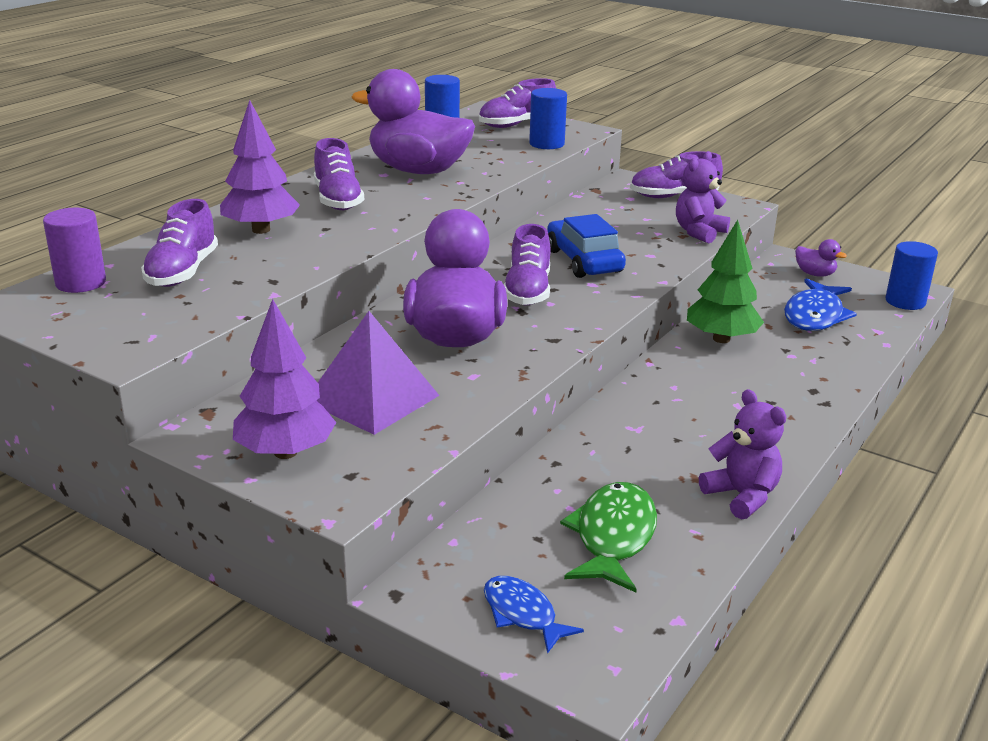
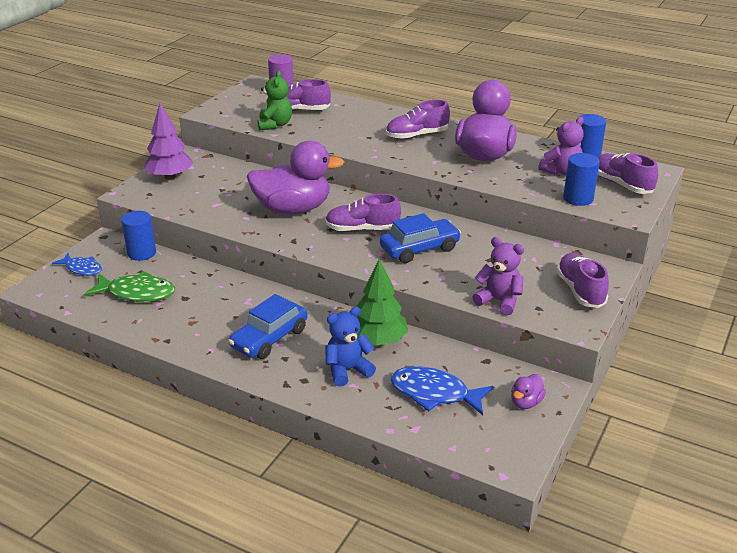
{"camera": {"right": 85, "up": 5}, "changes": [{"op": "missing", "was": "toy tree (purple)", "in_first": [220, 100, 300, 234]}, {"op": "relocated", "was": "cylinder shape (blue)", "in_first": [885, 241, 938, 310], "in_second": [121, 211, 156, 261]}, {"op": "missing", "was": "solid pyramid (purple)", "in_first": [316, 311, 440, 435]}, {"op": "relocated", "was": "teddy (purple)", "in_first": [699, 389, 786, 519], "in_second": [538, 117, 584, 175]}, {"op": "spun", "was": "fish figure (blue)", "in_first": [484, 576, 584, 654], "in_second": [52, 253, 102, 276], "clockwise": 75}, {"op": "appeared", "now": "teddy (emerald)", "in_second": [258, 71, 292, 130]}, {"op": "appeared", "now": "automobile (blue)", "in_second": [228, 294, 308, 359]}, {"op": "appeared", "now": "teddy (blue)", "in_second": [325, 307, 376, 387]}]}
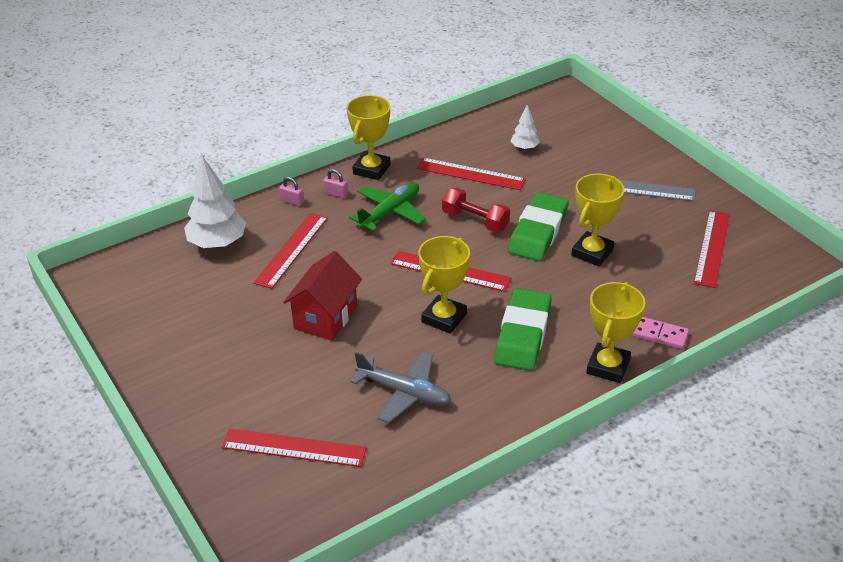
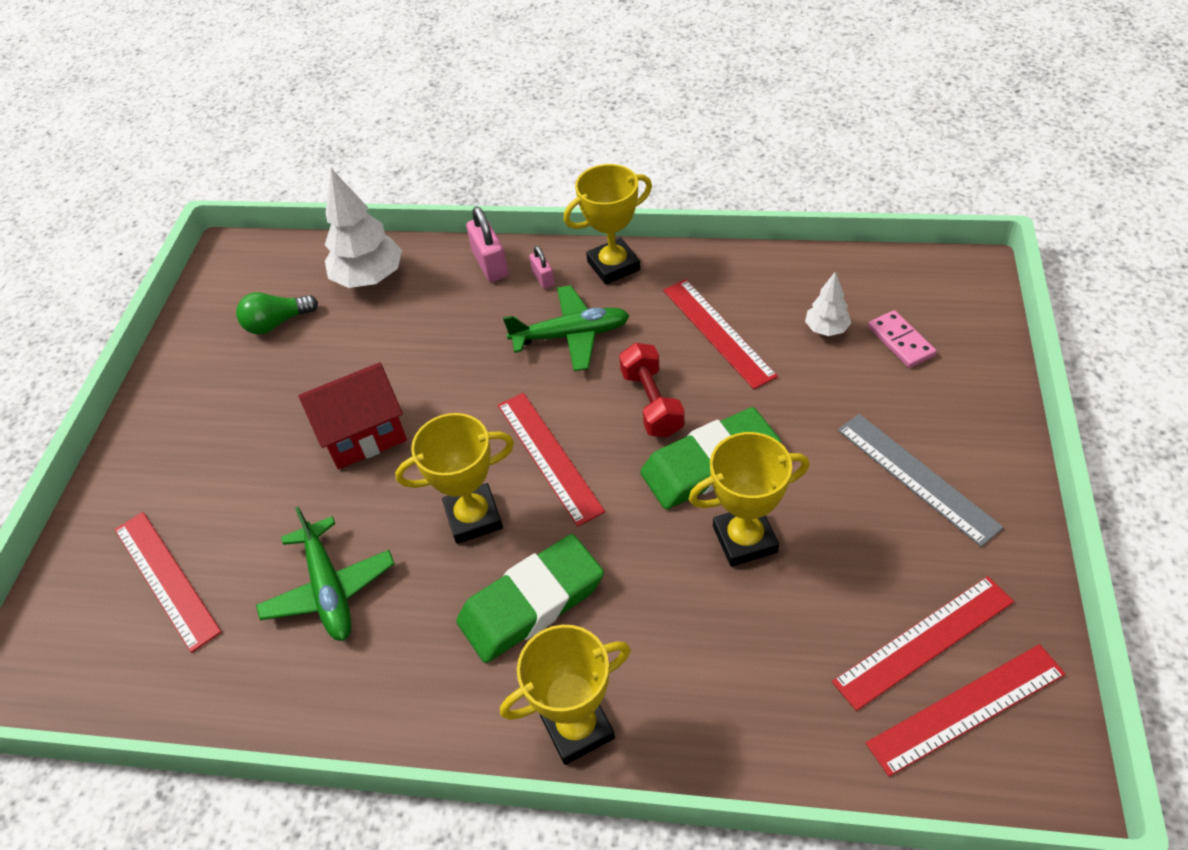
{"camera": {"right": 45, "up": 10}, "changes": [{"op": "size", "was": "small lock (rosy)", "in_first": [279, 177, 304, 206], "in_second": [466, 206, 508, 282], "ratio": 1.75}, {"op": "relocated", "was": "measuring stick (crimson)", "in_first": [253, 213, 328, 289], "in_second": [866, 644, 1066, 777]}, {"op": "relocated", "was": "domino tile (rosy)", "in_first": [632, 317, 689, 349], "in_second": [868, 310, 937, 368]}, {"op": "colour", "was": "toy plane (gray)", "now": "toy plane (emerald)", "in_first": [350, 352, 451, 423], "in_second": [256, 507, 395, 641]}, {"op": "appeared", "now": "bulb (emerald)", "in_second": [236, 292, 318, 335]}]}
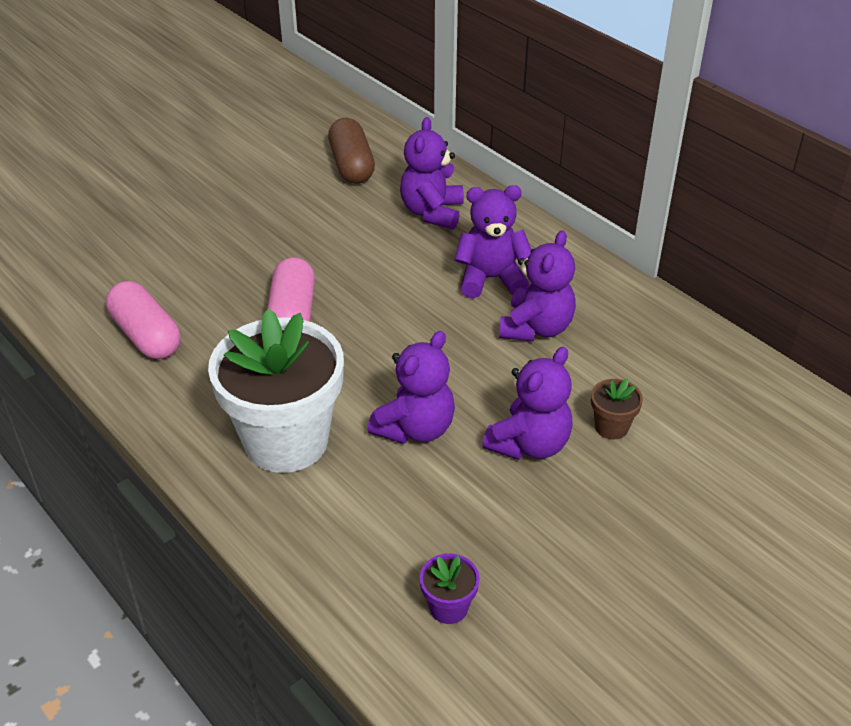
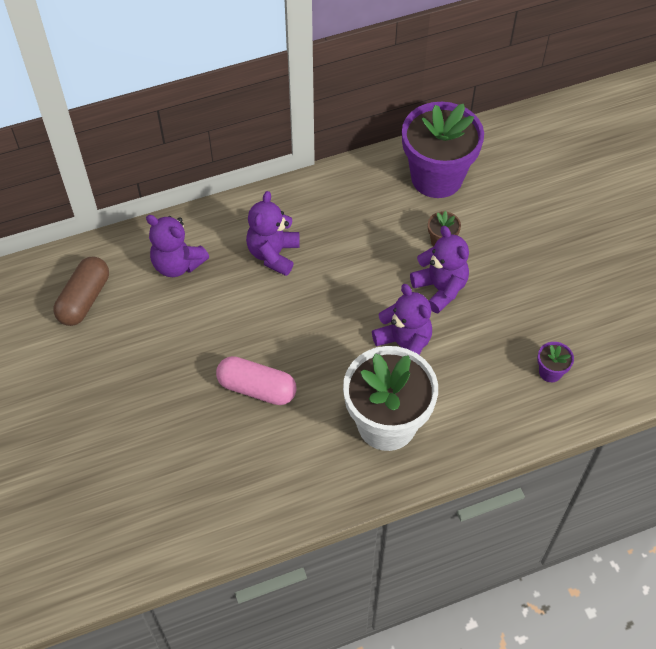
{"camera": {"right": -70, "up": 15}, "changes": [{"op": "spun", "was": "pill shape (russet)", "in_first": [328, 118, 375, 184], "in_second": [53, 257, 109, 326], "clockwise": -75}, {"op": "missing", "was": "teddy (purple)", "in_first": [499, 230, 576, 341]}, {"op": "missing", "was": "pill shape (rosy)", "in_first": [106, 281, 180, 359]}, {"op": "appeared", "now": "potted plant (purple)", "in_second": [402, 102, 484, 198]}]}
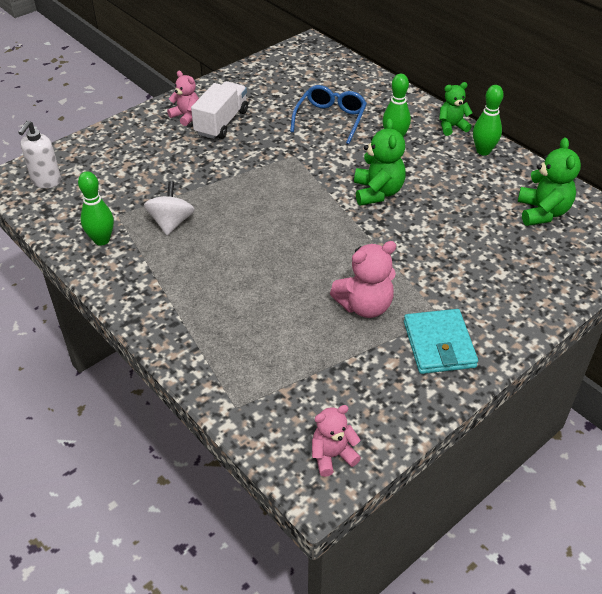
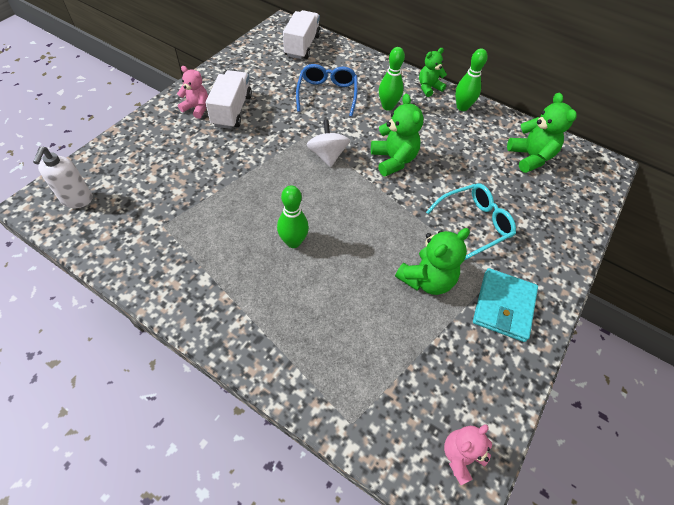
{"camera": {"right": -20, "up": 10}, "changes": [{"op": "relocated", "was": "bowling pin (emerald)", "in_first": [78, 171, 114, 246], "in_second": [277, 185, 309, 248]}, {"op": "relocated", "was": "spinning top (white)", "in_first": [144, 182, 195, 235], "in_second": [307, 120, 350, 167]}, {"op": "colour", "was": "teddy (rosy)", "now": "teddy (emerald)", "in_first": [330, 241, 396, 318], "in_second": [395, 228, 470, 295]}, {"op": "spun", "was": "card wallet (teal)", "in_first": [404, 309, 478, 374], "in_second": [473, 268, 538, 342], "clockwise": 45}, {"op": "appeared", "now": "toy truck (white)", "in_second": [283, 10, 321, 59]}, {"op": "appeared", "now": "glasses (teal)", "in_second": [426, 183, 516, 261]}]}
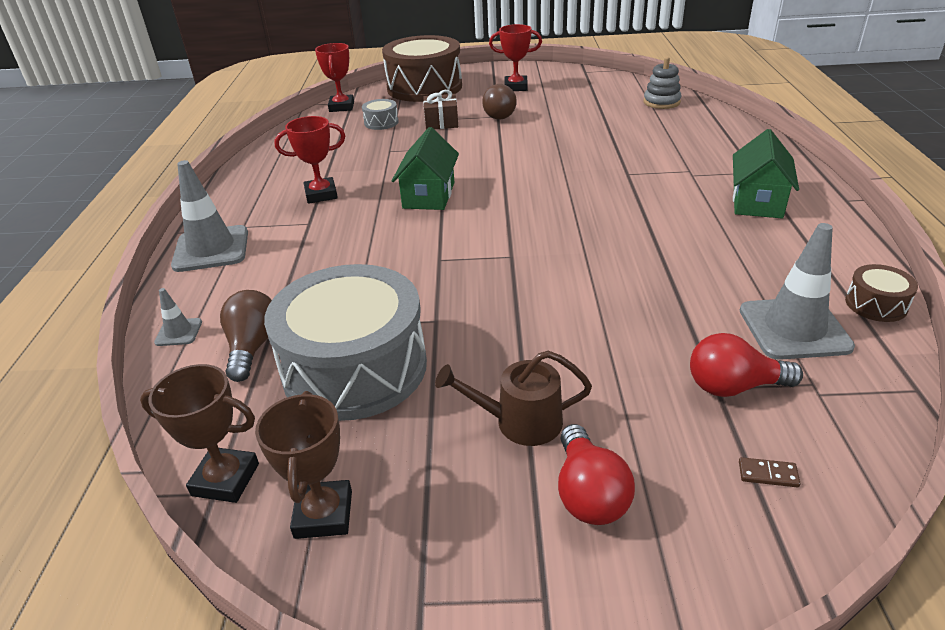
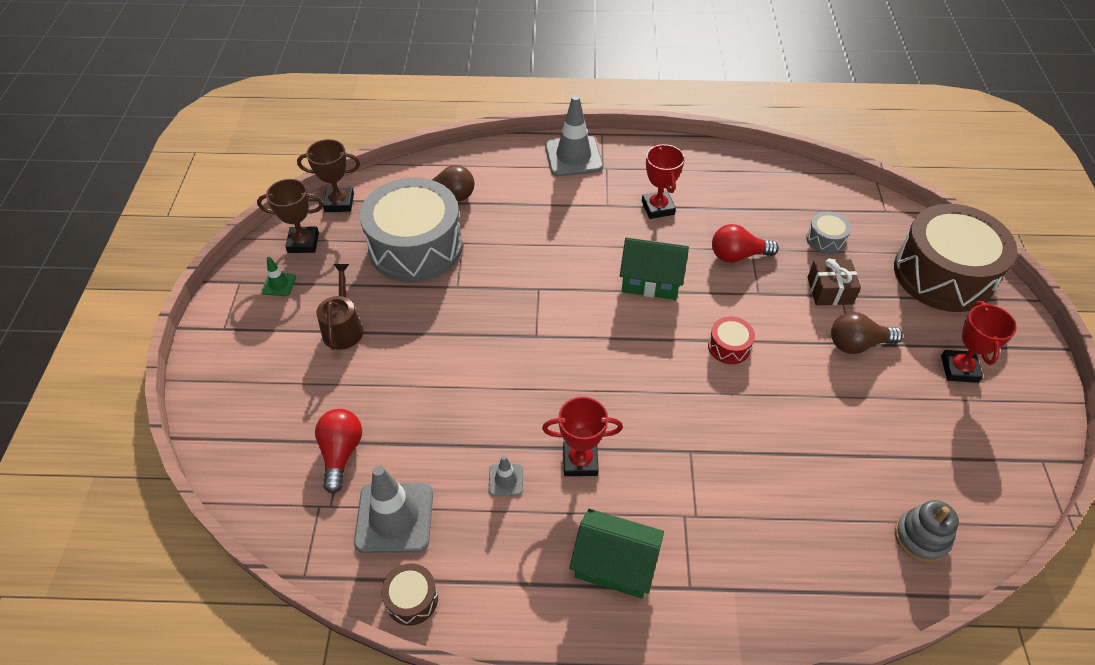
{"camera": {"right": 90, "up": 15}, "changes": [{"op": "relocated", "was": "award cup (crimson)", "in_first": [315, 43, 354, 112], "in_second": [542, 397, 623, 476]}, {"op": "relocated", "was": "safety cone (gray)", "in_first": [154, 288, 202, 346], "in_second": [489, 455, 523, 496]}, {"op": "spun", "was": "award cup (russet)", "in_first": [140, 364, 259, 503], "in_second": [297, 139, 360, 212], "clockwise": 75}, {"op": "relocated", "was": "bulb (crimson)", "in_first": [558, 424, 635, 525], "in_second": [712, 224, 779, 263]}, {"op": "missing", "was": "domino tile (russet)", "in_first": [739, 457, 800, 487]}, {"op": "appeared", "now": "safety cone (emerald)", "in_second": [262, 257, 296, 296]}, {"op": "appeared", "now": "snare drum (crimson)", "in_second": [708, 316, 755, 364]}]}
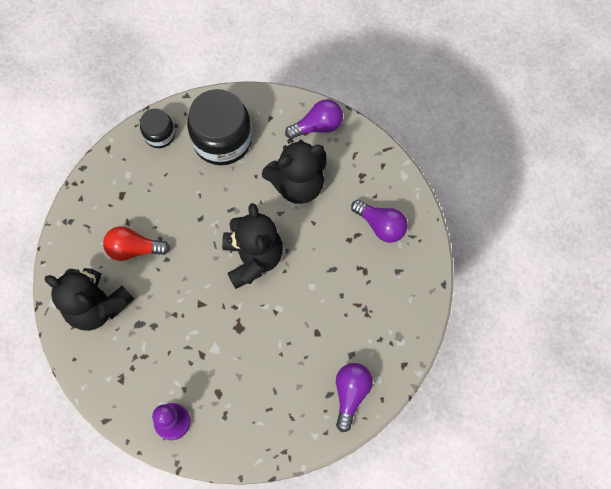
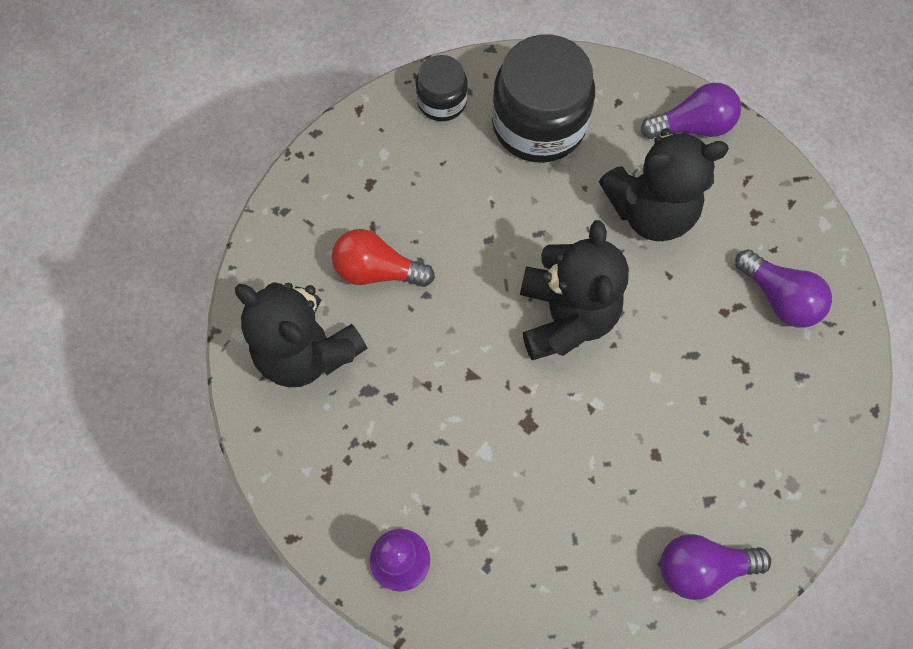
{"camera": {"right": 10, "up": 0}, "changes": [{"op": "spun", "was": "bulb (purple)", "in_first": [336, 363, 373, 432], "in_second": [660, 534, 771, 600], "clockwise": -120}]}
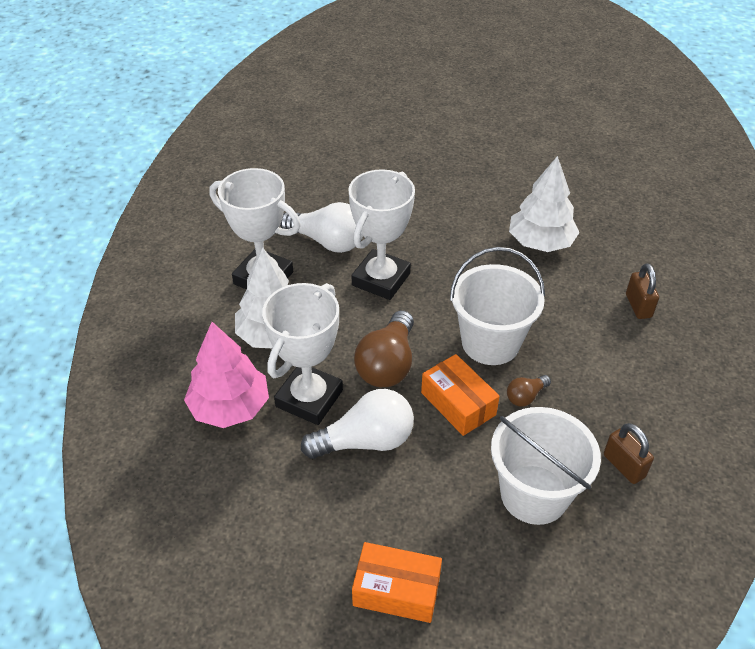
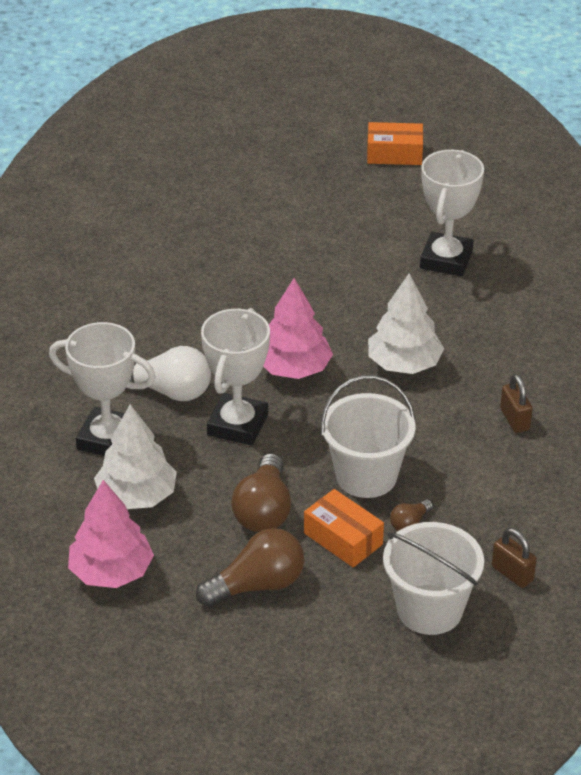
{"camera": {"right": -10, "up": -5}, "changes": [{"op": "relocated", "was": "award cup (white)", "in_first": [262, 283, 343, 425], "in_second": [420, 150, 484, 277]}, {"op": "colour", "was": "bulb (white)", "now": "bulb (russet)", "in_first": [301, 389, 414, 459], "in_second": [196, 528, 304, 607]}, {"op": "relocated", "was": "package (orange)", "in_first": [352, 542, 442, 623], "in_second": [367, 122, 423, 165]}, {"op": "appeared", "now": "toy tree (rosy)", "in_second": [263, 278, 333, 379]}]}
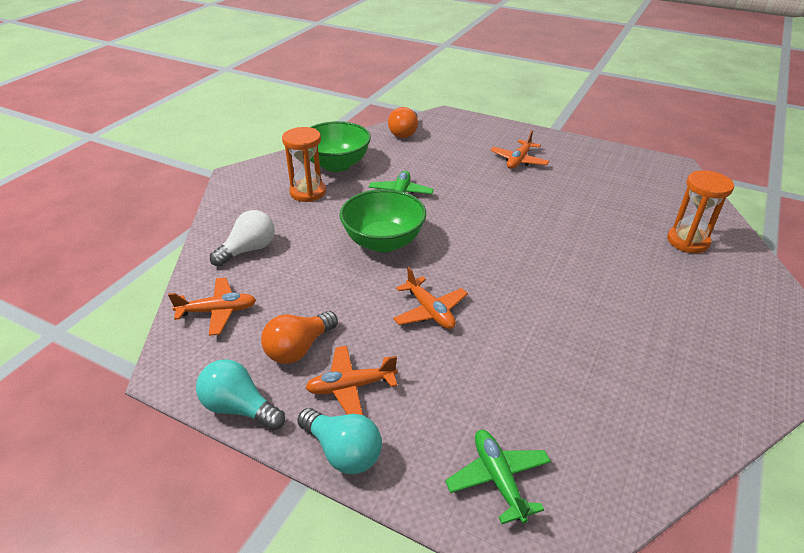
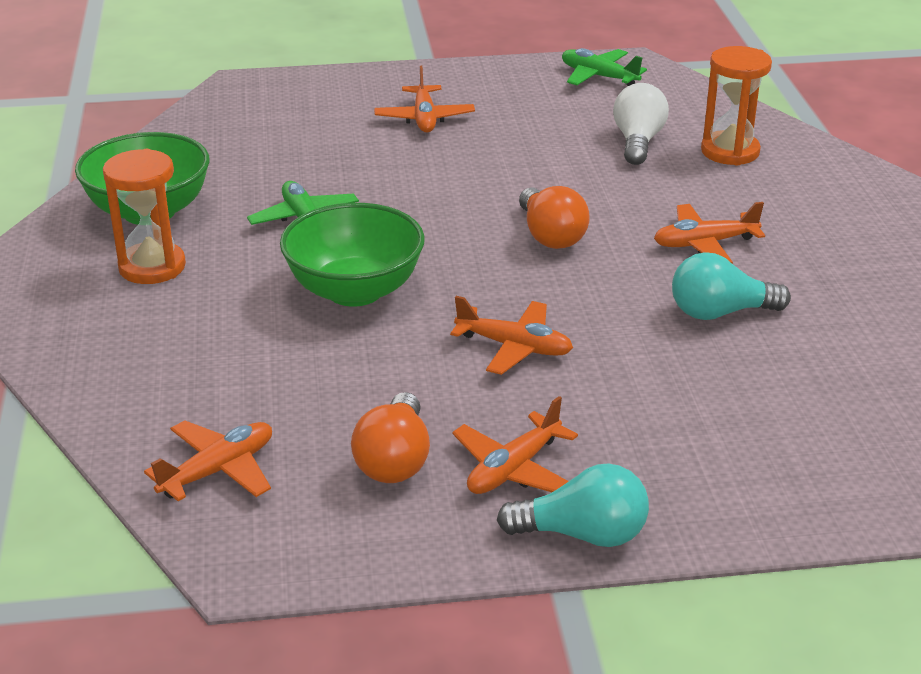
{"camera": {"right": -35, "up": -5}, "changes": [{"op": "relocated", "was": "bulb (orange)", "in_first": [388, 107, 418, 138], "in_second": [519, 186, 590, 249]}, {"op": "relocated", "was": "bulb (white)", "in_first": [210, 210, 275, 267], "in_second": [613, 83, 669, 165]}, {"op": "relocated", "was": "bulb (teal)", "in_first": [196, 359, 285, 430], "in_second": [672, 252, 791, 320]}, {"op": "relocated", "was": "toy plane (emerald)", "in_first": [445, 430, 551, 524], "in_second": [562, 48, 647, 86]}, {"op": "appeared", "now": "toy plane (orange)", "in_second": [654, 202, 765, 264]}]}
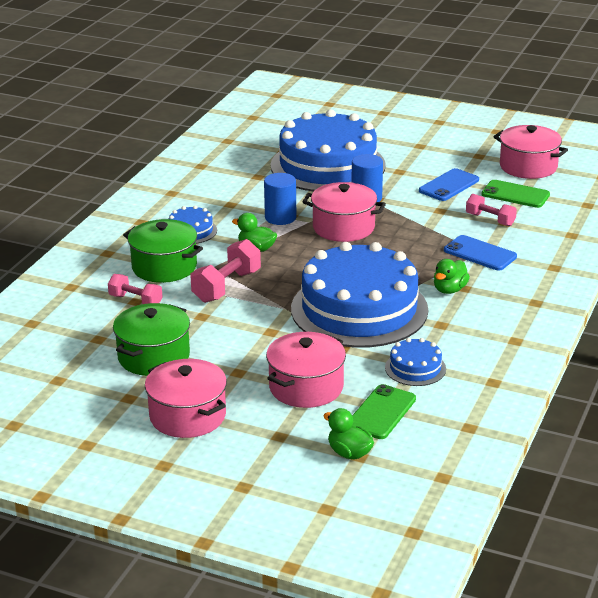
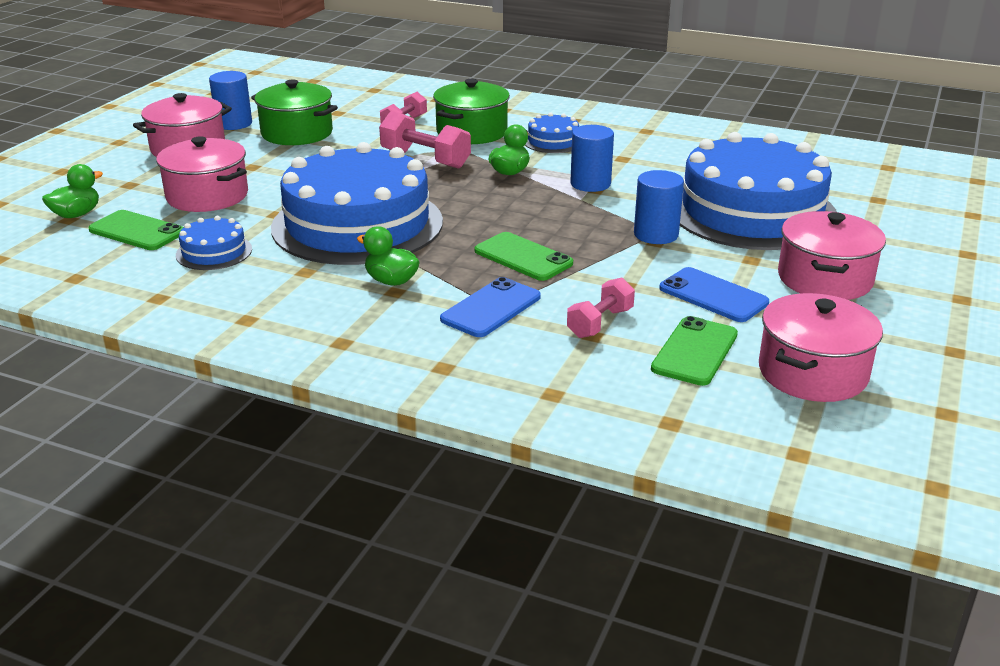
{"camera": {"right": 90, "up": 0}, "changes": [{"op": "relocated", "was": "pot (rosy)", "in_first": [303, 182, 386, 242], "in_second": [778, 211, 886, 300]}, {"op": "appeared", "now": "cylinder shape (blue)", "in_second": [209, 71, 252, 130]}, {"op": "appeared", "now": "phone (emerald)", "in_second": [474, 232, 573, 281]}]}
